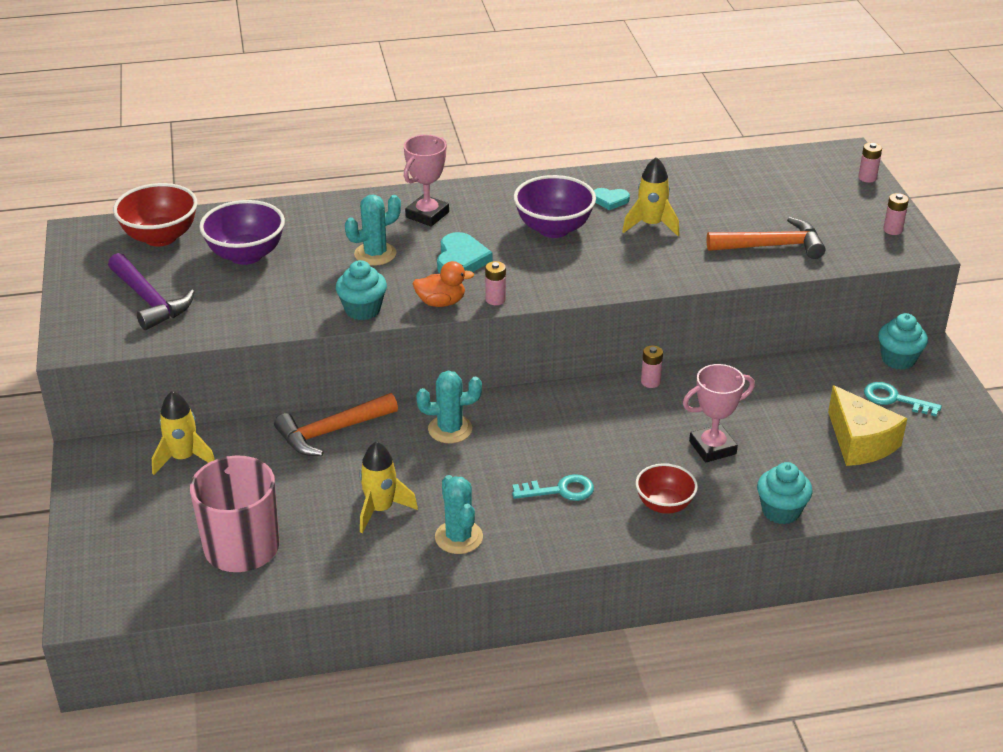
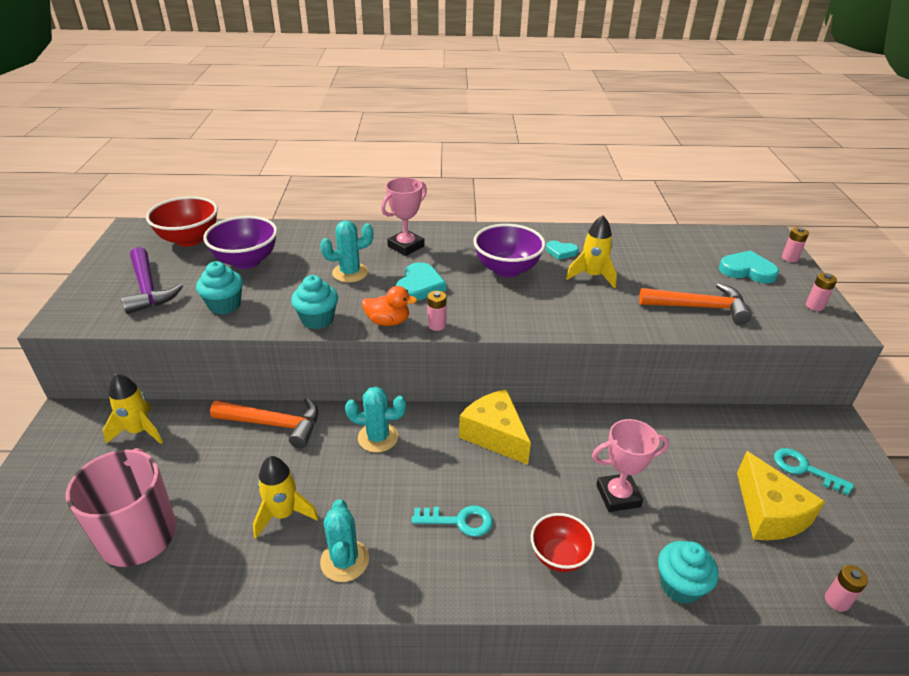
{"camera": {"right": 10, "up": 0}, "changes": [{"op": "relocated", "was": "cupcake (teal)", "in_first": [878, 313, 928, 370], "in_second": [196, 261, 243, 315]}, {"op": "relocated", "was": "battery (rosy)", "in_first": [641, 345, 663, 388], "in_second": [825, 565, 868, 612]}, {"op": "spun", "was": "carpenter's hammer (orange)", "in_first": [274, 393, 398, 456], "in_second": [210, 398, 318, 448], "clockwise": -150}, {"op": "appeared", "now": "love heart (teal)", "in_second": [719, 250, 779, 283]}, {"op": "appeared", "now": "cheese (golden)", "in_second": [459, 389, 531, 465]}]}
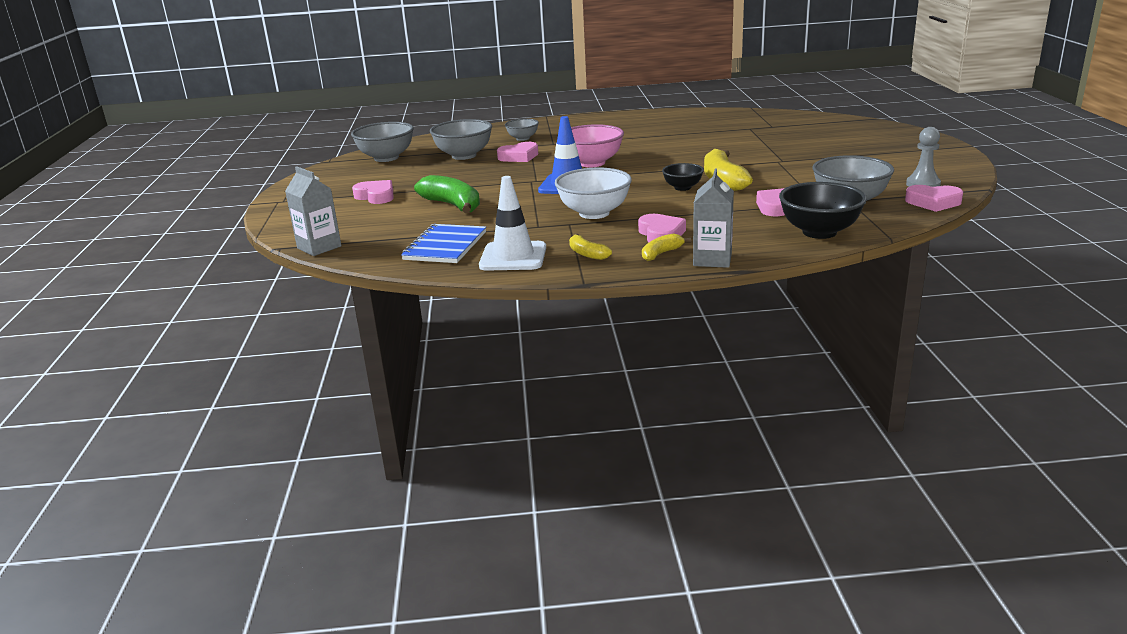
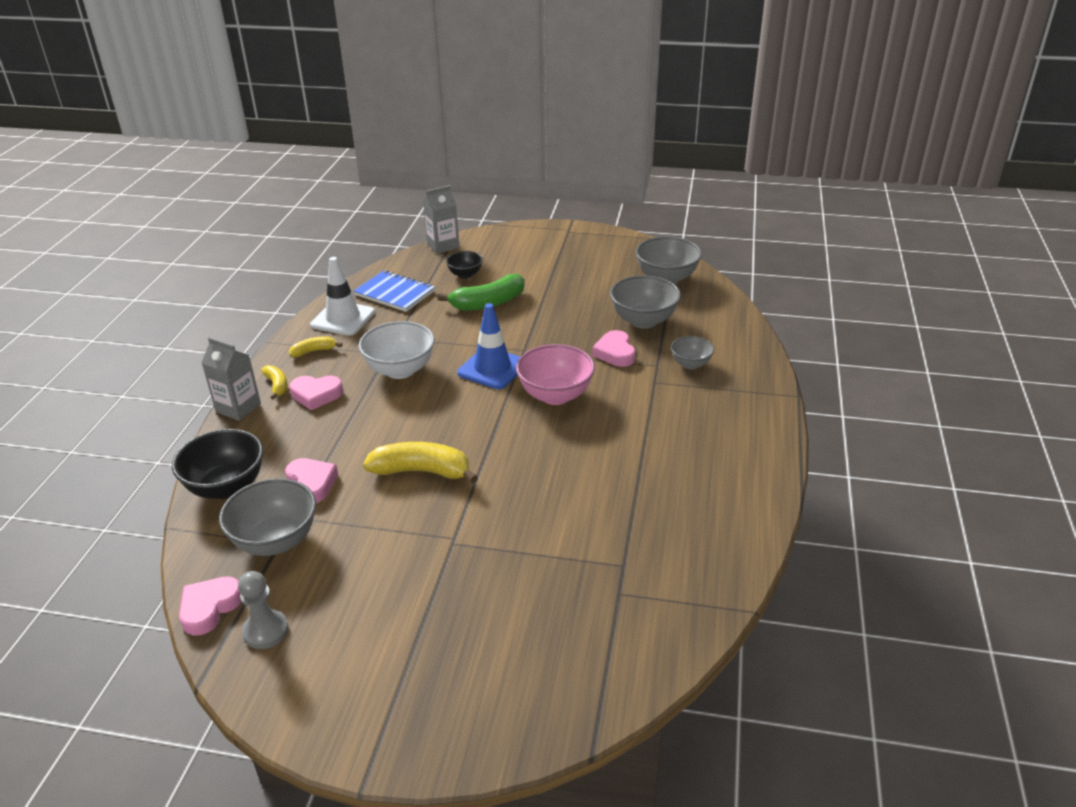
{"camera": {"right": 105, "up": 10}, "changes": [{"op": "relocated", "was": "deep dish (ebony)", "in_first": [662, 163, 704, 191], "in_second": [446, 251, 483, 279]}, {"op": "missing", "was": "love heart (rosy)", "in_first": [352, 180, 393, 204]}]}
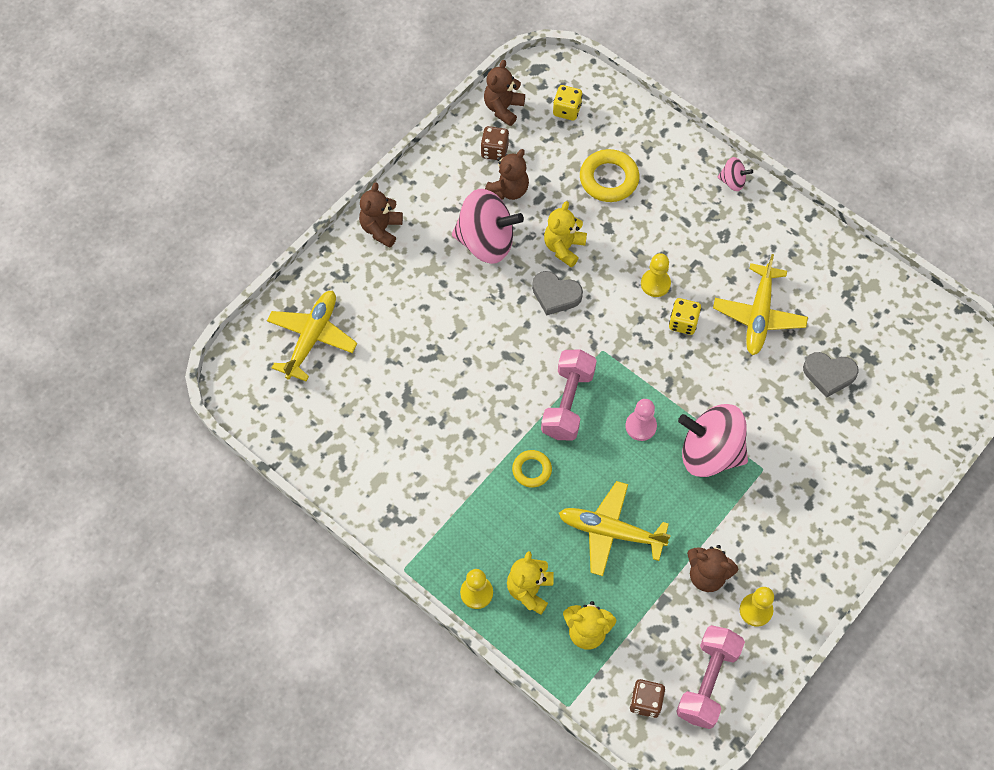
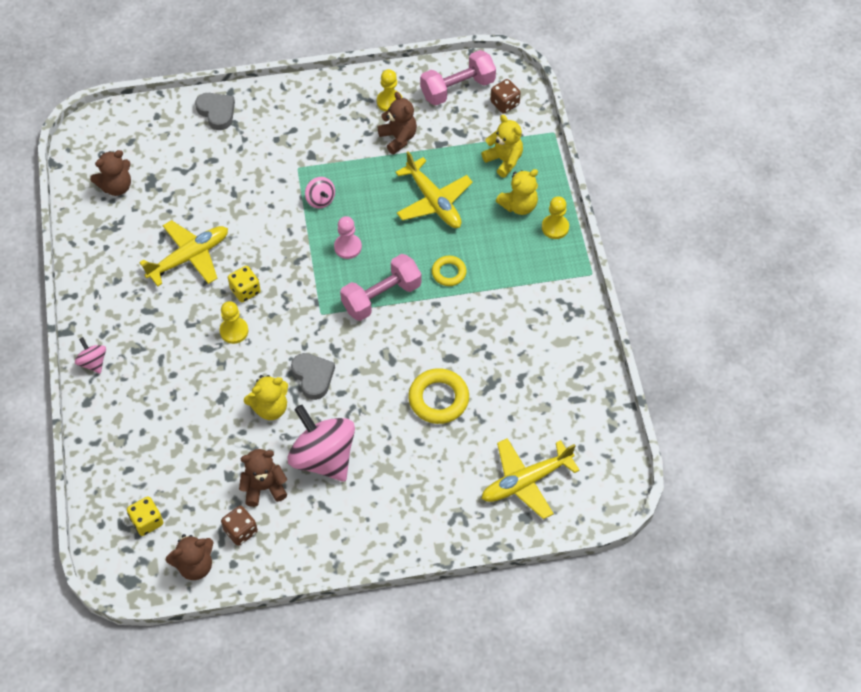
{"camera": {"right": -140, "up": -5}, "changes": [{"op": "relocated", "was": "ring (golden)", "in_first": [580, 149, 639, 202], "in_second": [408, 368, 469, 424]}, {"op": "relocated", "was": "teddy (russet)", "in_first": [359, 182, 403, 248], "in_second": [90, 150, 131, 196]}, {"op": "relocated", "was": "love heart (gray)", "in_first": [803, 352, 859, 398], "in_second": [195, 93, 235, 130]}, {"op": "size", "was": "spinning top (rosy)", "in_first": [678, 404, 748, 477], "in_second": [305, 177, 335, 209], "ratio": 0.47}]}
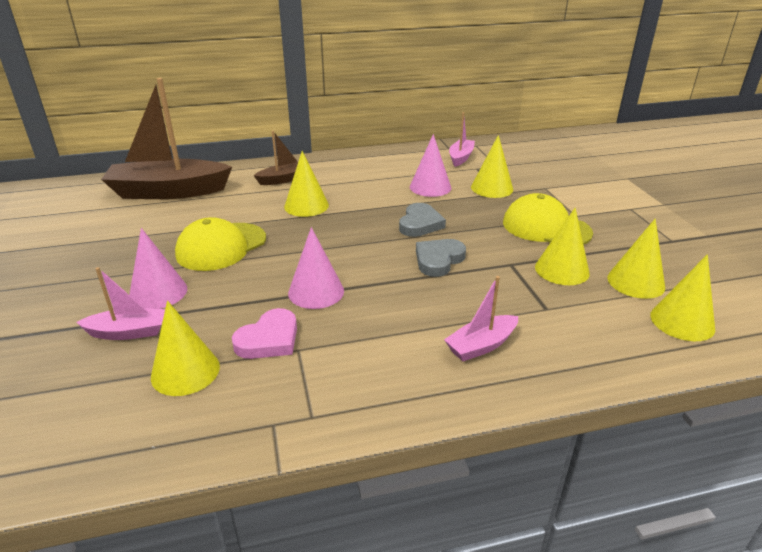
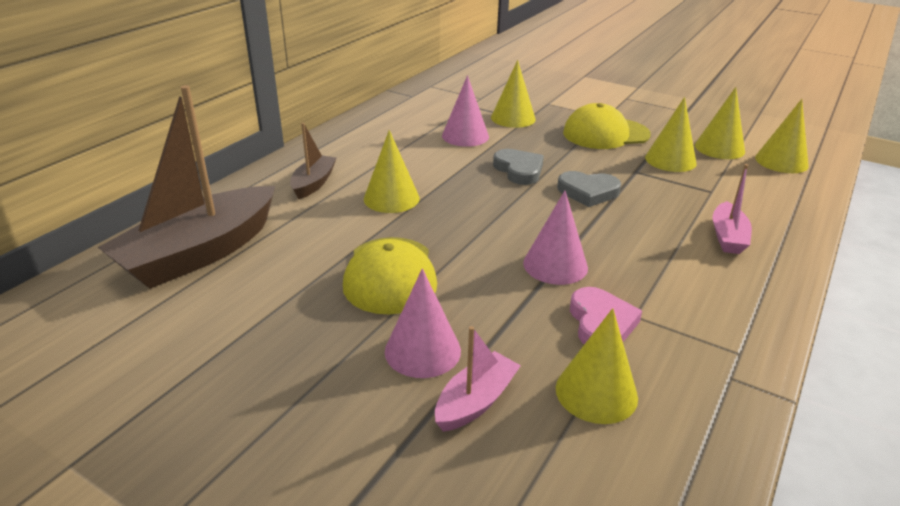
{"camera": {"right": -45, "up": 0}, "changes": [{"op": "missing", "was": "toy boat (rosy)", "in_first": [449, 112, 475, 167]}, {"op": "spun", "was": "love heart (gray)", "in_first": [416, 239, 466, 277], "in_second": [557, 171, 621, 207], "clockwise": -75}]}
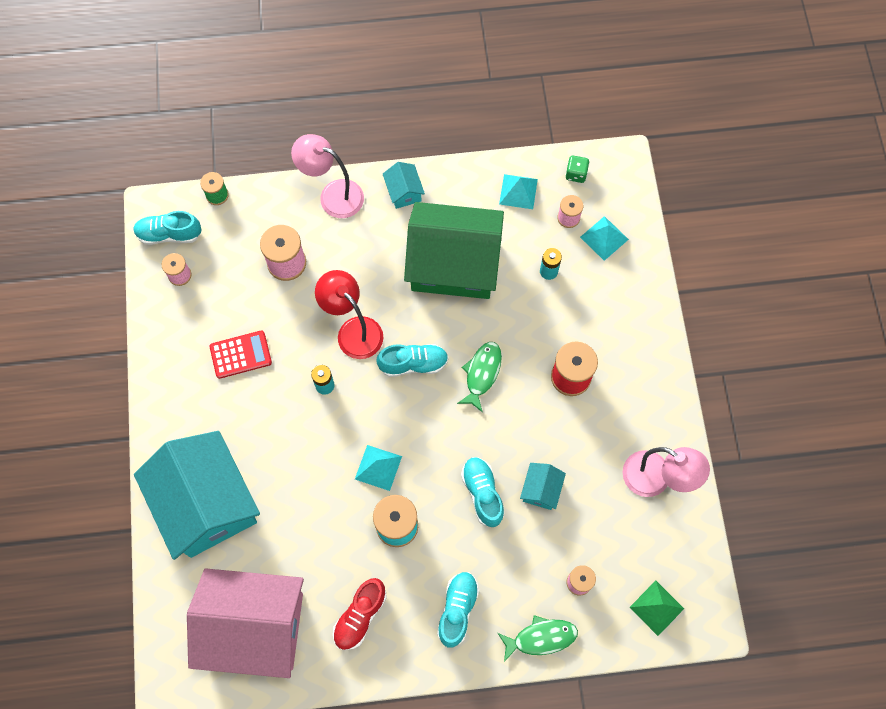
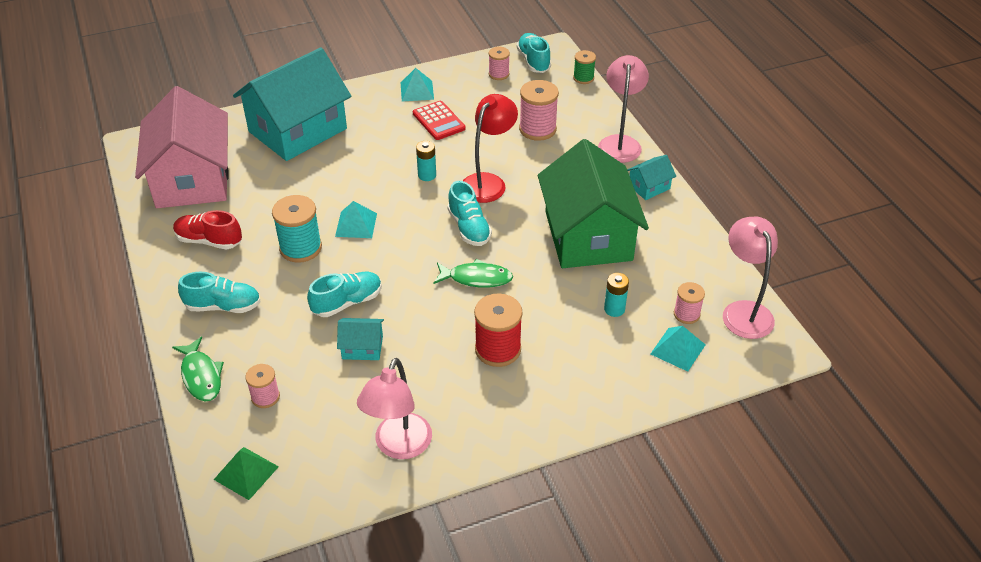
{"camera": {"right": 75, "up": -25}, "changes": [{"op": "exchanged", "was": "dice (emerald)", "now": "lamp (rosy)", "in_first": [565, 156, 589, 183], "in_second": [723, 217, 778, 339]}, {"op": "relocated", "was": "solid pyramid (teal)", "in_first": [499, 174, 538, 209], "in_second": [401, 68, 434, 102]}]}
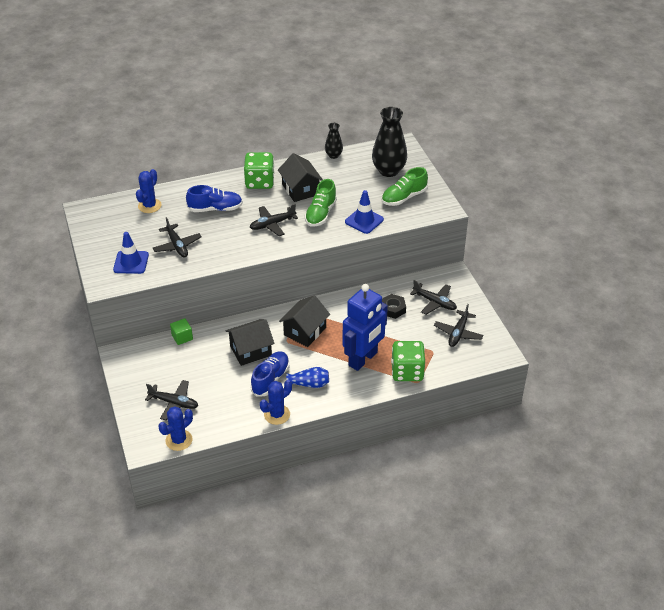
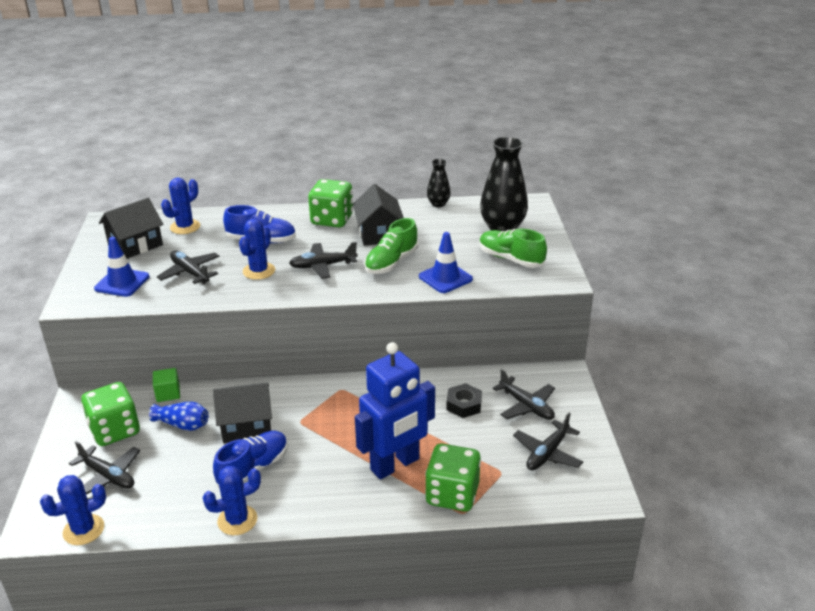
{"camera": {"right": 15, "up": -10}, "changes": [{"op": "spun", "was": "lace-up shoe (emerald)", "in_first": [382, 167, 428, 206], "in_second": [479, 229, 547, 268], "clockwise": 60}, {"op": "spun", "was": "toy plane (ebony)", "in_first": [153, 217, 202, 257], "in_second": [157, 250, 220, 284], "clockwise": 150}, {"op": "relocated", "was": "toy house (ebony)", "in_first": [279, 295, 330, 347], "in_second": [99, 198, 163, 259]}, {"op": "relocated", "was": "flower vase (blue)", "in_first": [286, 367, 329, 388], "in_second": [149, 402, 208, 431]}, {"op": "appeared", "now": "prickly plant (blue)", "in_second": [239, 219, 275, 280]}, {"op": "appeared", "now": "dice (emerald)", "in_second": [81, 382, 140, 446]}]}
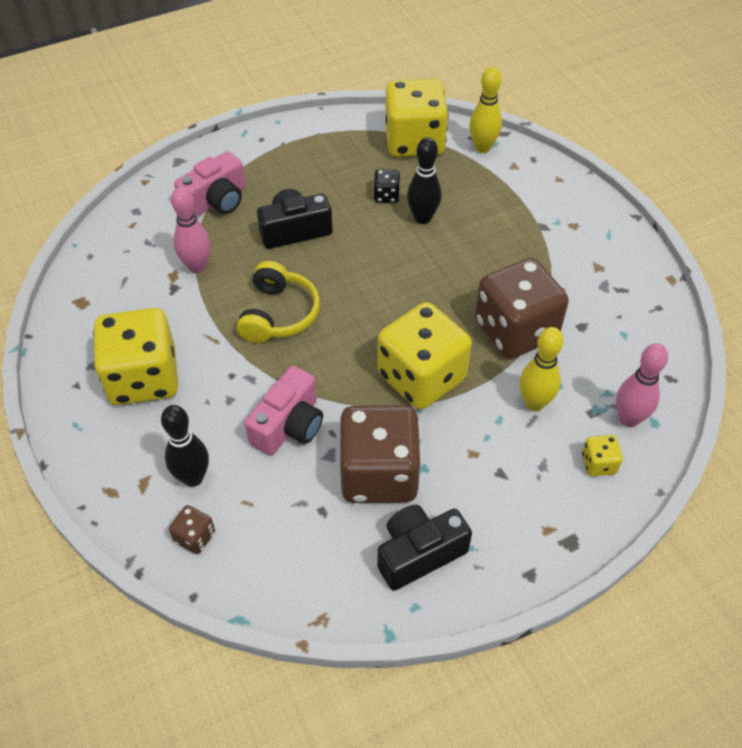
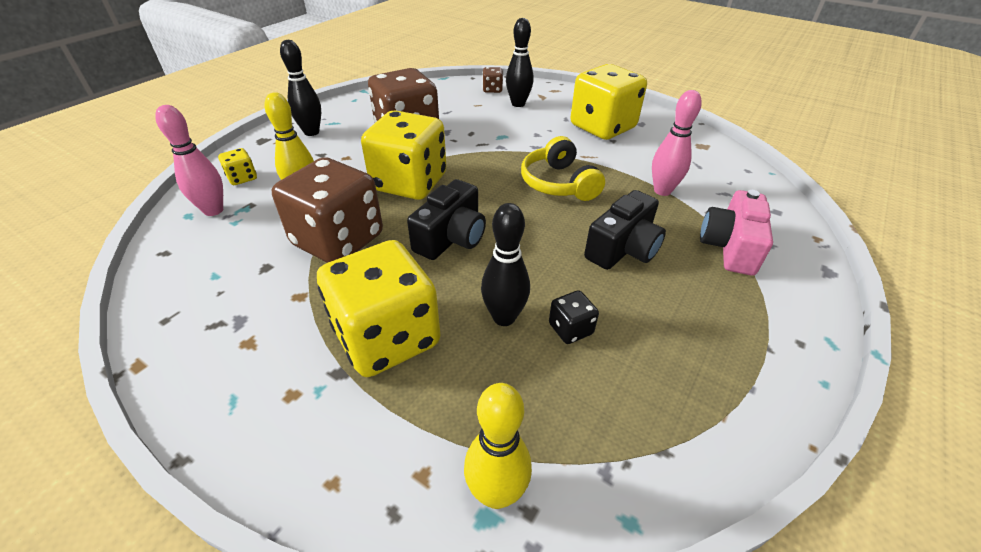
{"camera": {"right": 150, "up": -10}, "changes": [{"op": "relocated", "was": "dice (golden)", "in_first": [385, 79, 448, 157], "in_second": [317, 240, 440, 377]}, {"op": "missing", "was": "camera (rosy)", "in_first": [245, 366, 323, 456]}, {"op": "relocated", "was": "camera (ebony)", "in_first": [377, 505, 472, 591], "in_second": [407, 179, 486, 260]}, {"op": "appeared", "now": "bowling pin (ebony)", "in_second": [280, 40, 321, 136]}]}
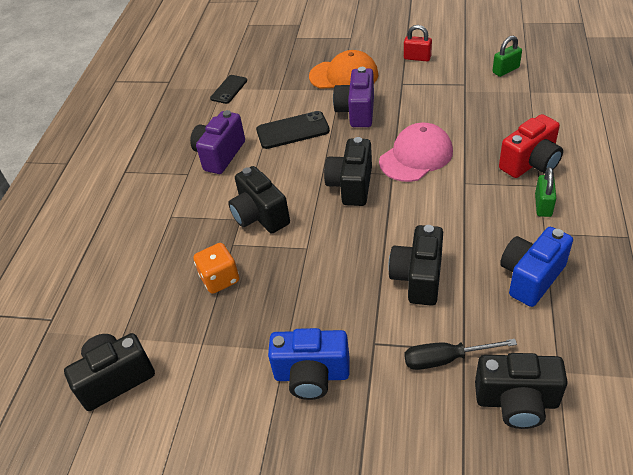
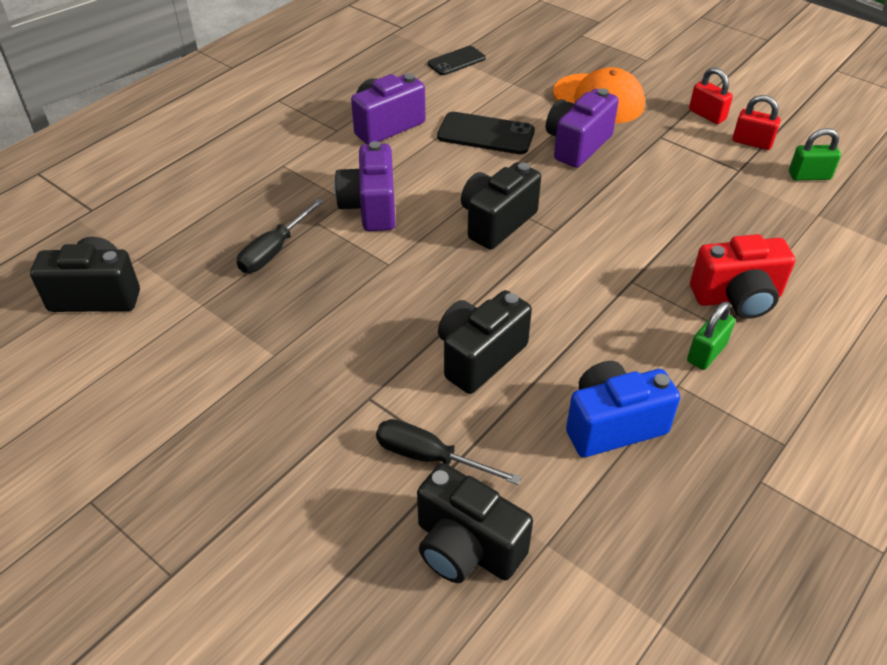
{"camera": {"right": 25, "up": 0}, "changes": [{"op": "missing", "was": "peaked cap (rosy)", "in_first": [379, 123, 453, 182]}, {"op": "colour", "was": "camera (ebony)", "now": "camera (purple)", "in_first": [228, 166, 290, 233], "in_second": [334, 141, 395, 231]}, {"op": "exchanged", "was": "dice (orange)", "now": "hand screwdriver (ebony)", "in_first": [193, 243, 239, 294], "in_second": [237, 199, 324, 273]}, {"op": "missing", "was": "camera (blue)", "in_first": [268, 328, 350, 400]}, {"op": "appeared", "now": "small lock (crimson)", "in_second": [732, 95, 781, 150]}]}
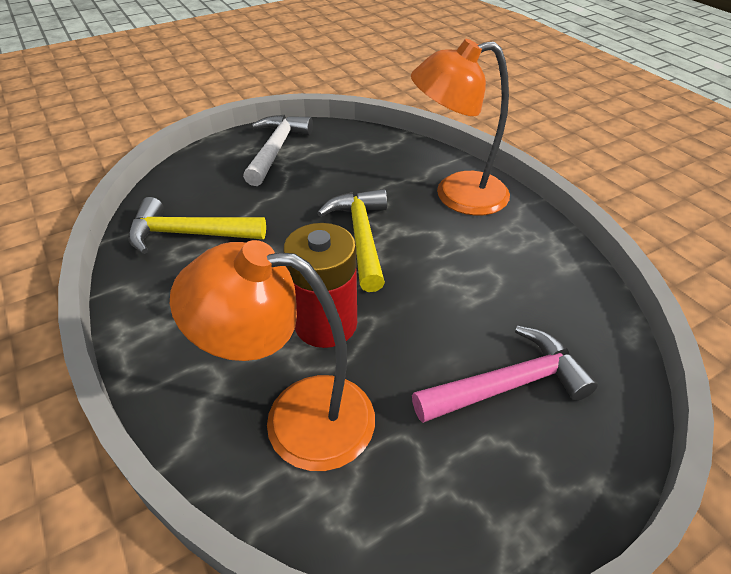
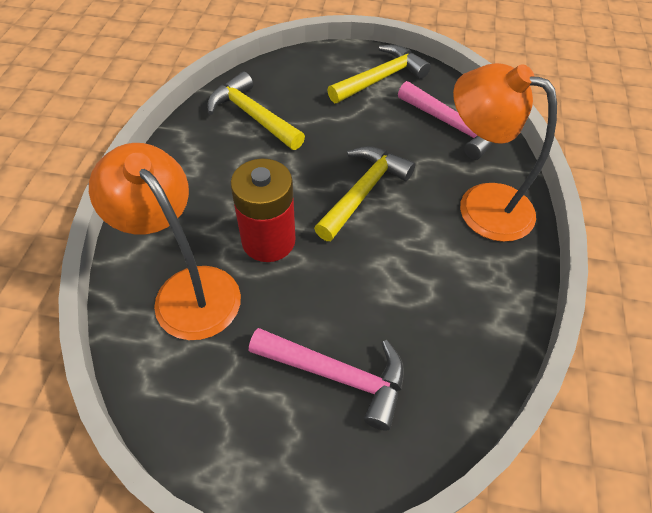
{"camera": {"right": 40, "up": 10}, "changes": [{"op": "colour", "was": "carpenter's hammer (white)", "now": "carpenter's hammer (golden)", "in_first": [243, 115, 313, 186], "in_second": [328, 45, 431, 103]}, {"op": "appeared", "now": "carpenter's hammer (rosy)", "in_second": [398, 81, 493, 160]}]}
